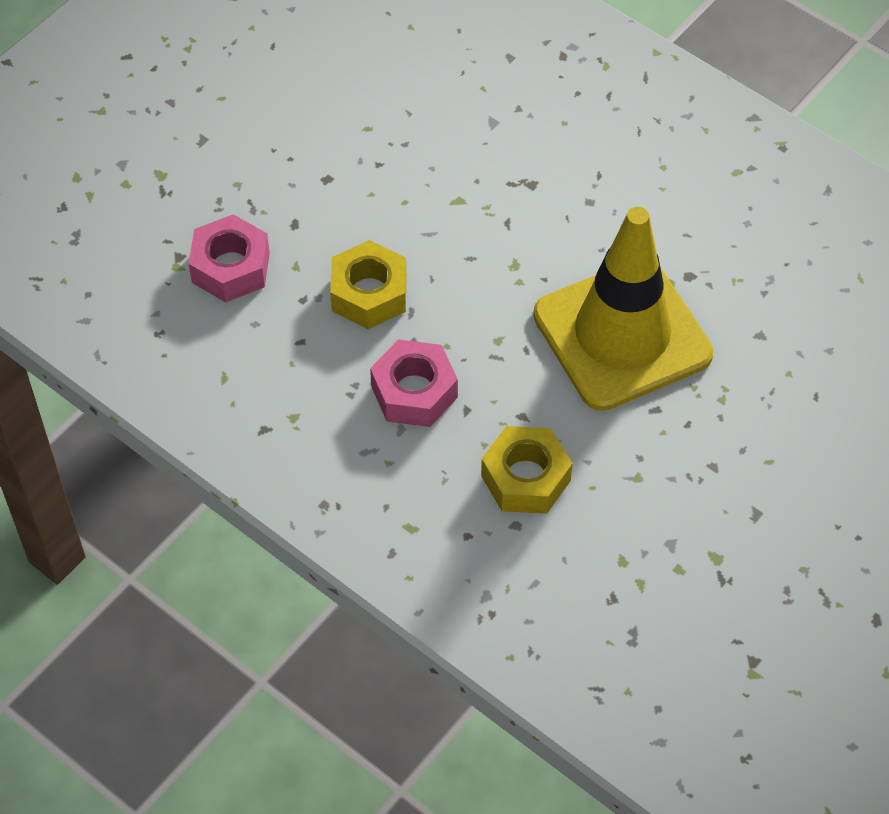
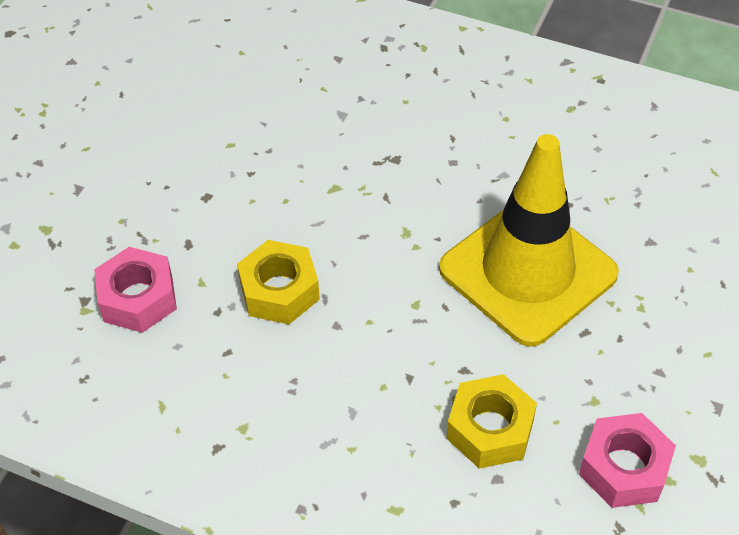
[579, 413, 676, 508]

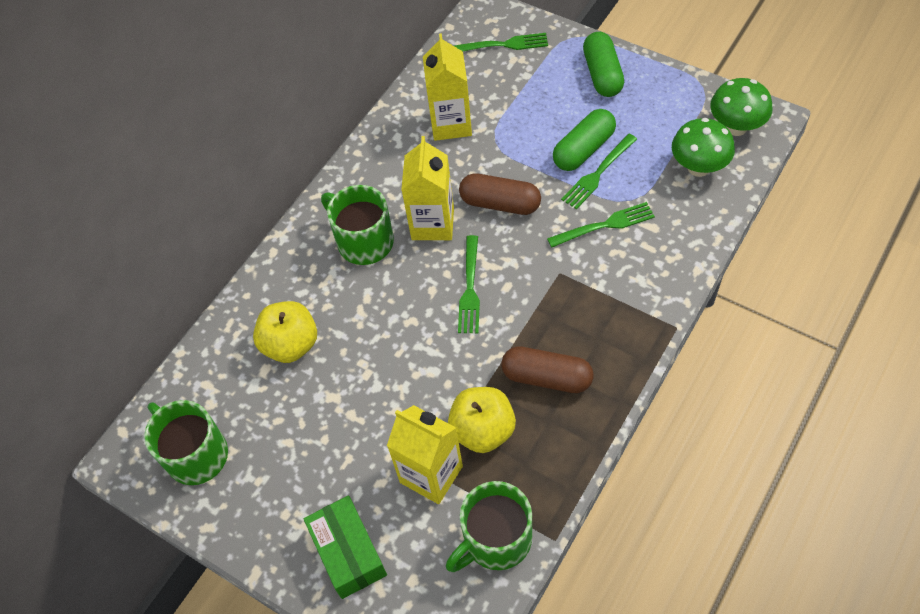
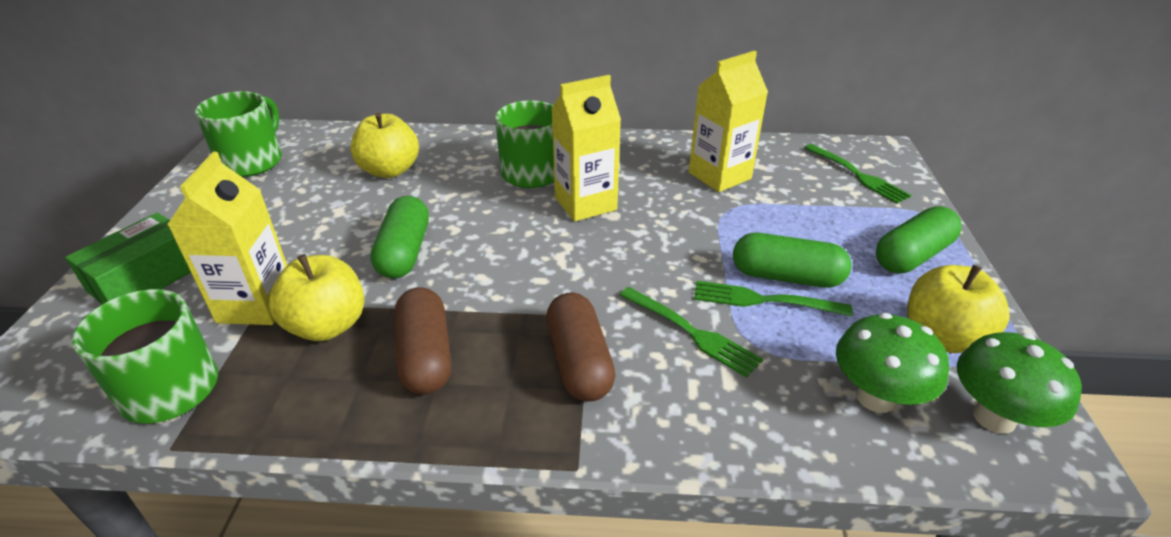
[458, 235, 480, 333] (first image)
[370, 196, 429, 278]
[907, 265, 1010, 353]
[546, 293, 615, 402]

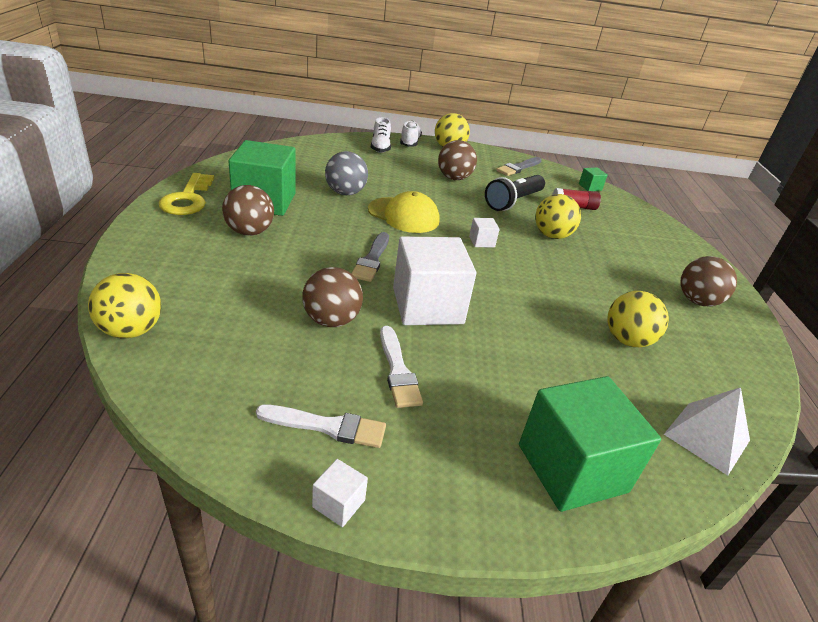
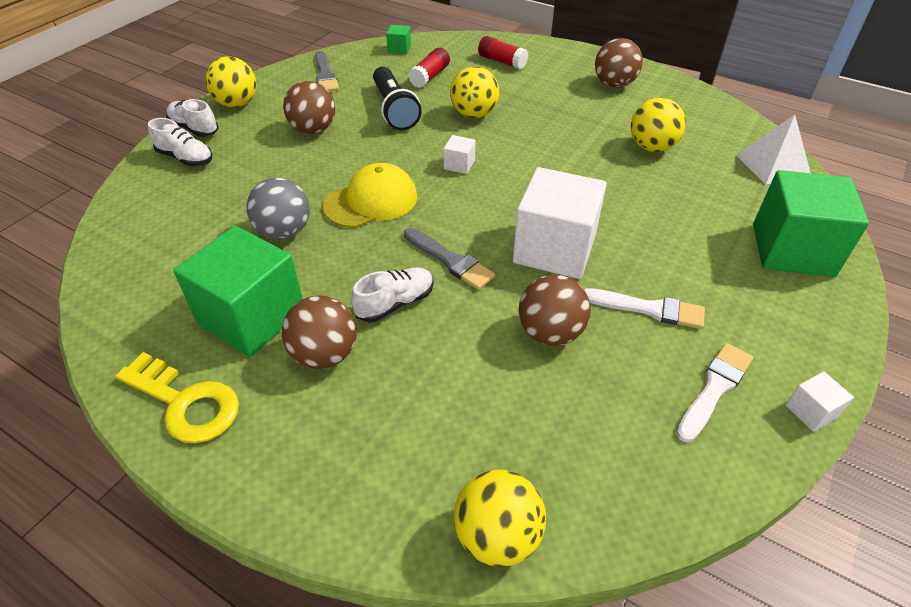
[351, 267, 434, 322]
[478, 36, 529, 69]

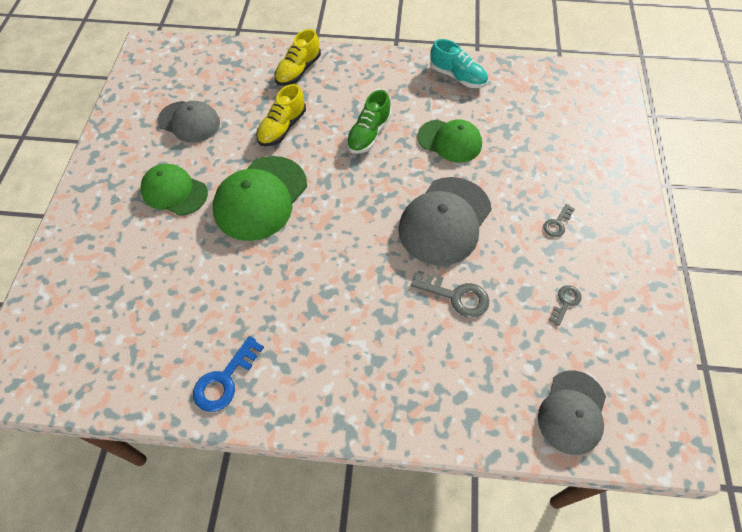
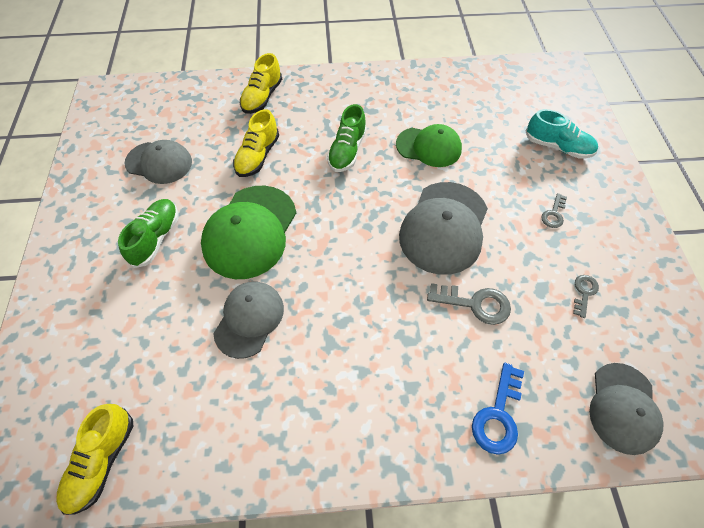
[56, 404, 133, 515]
[213, 282, 284, 359]
[472, 363, 524, 455]
[525, 109, 598, 158]
[118, 199, 179, 268]

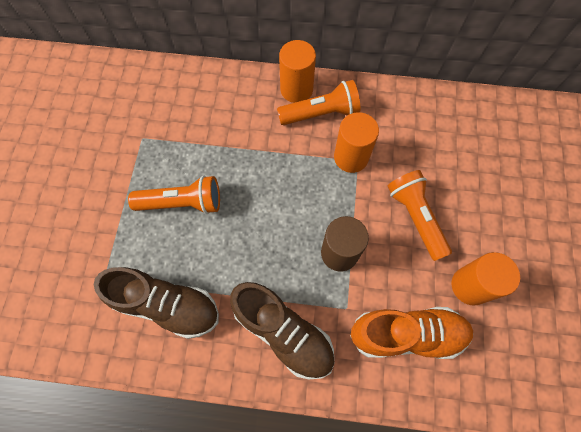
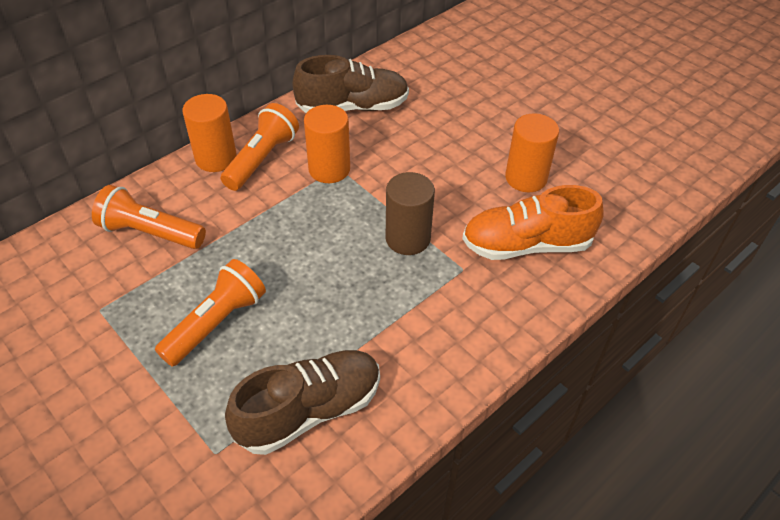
[292, 55, 409, 113]
[92, 185, 206, 249]
[462, 185, 604, 260]

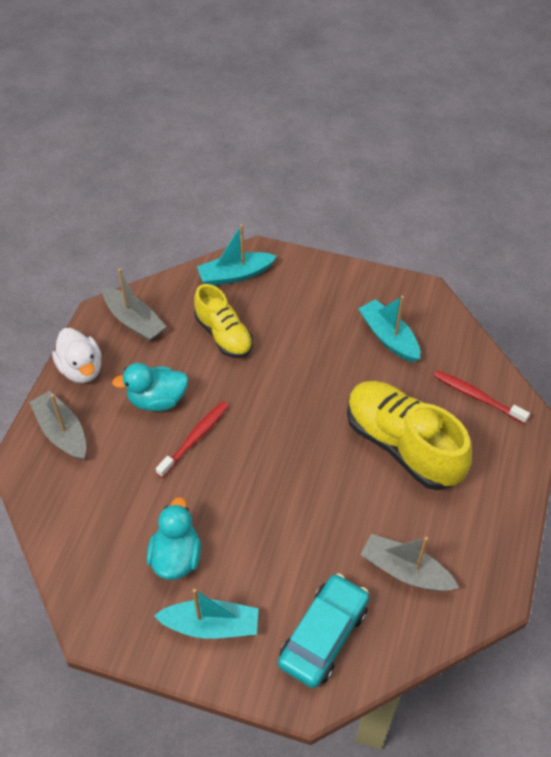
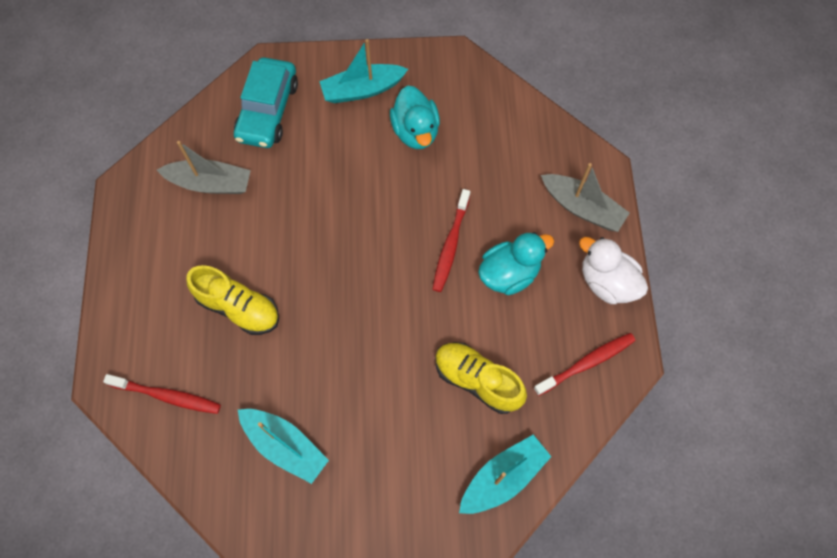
[534, 333, 635, 396]
[186, 265, 279, 335]

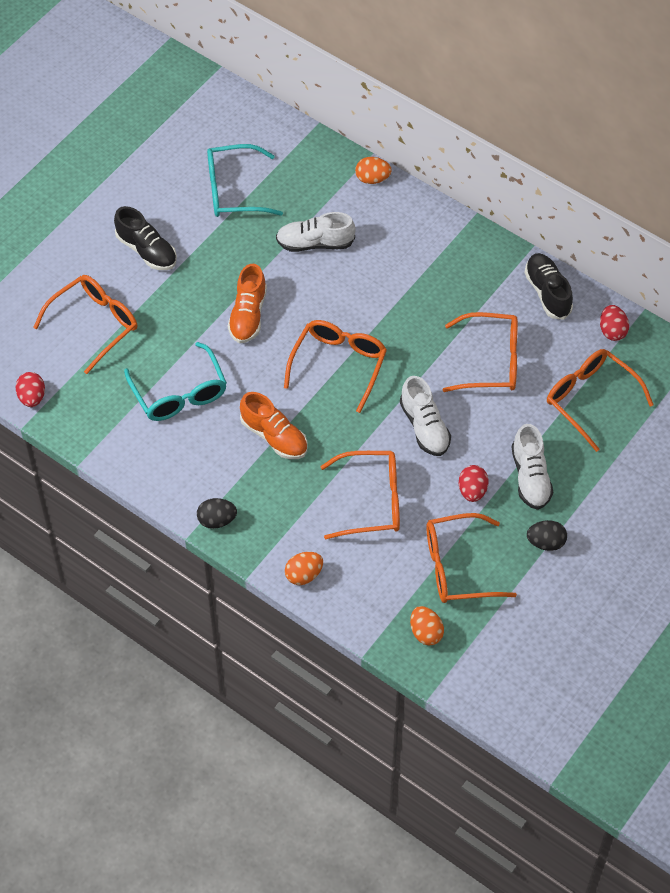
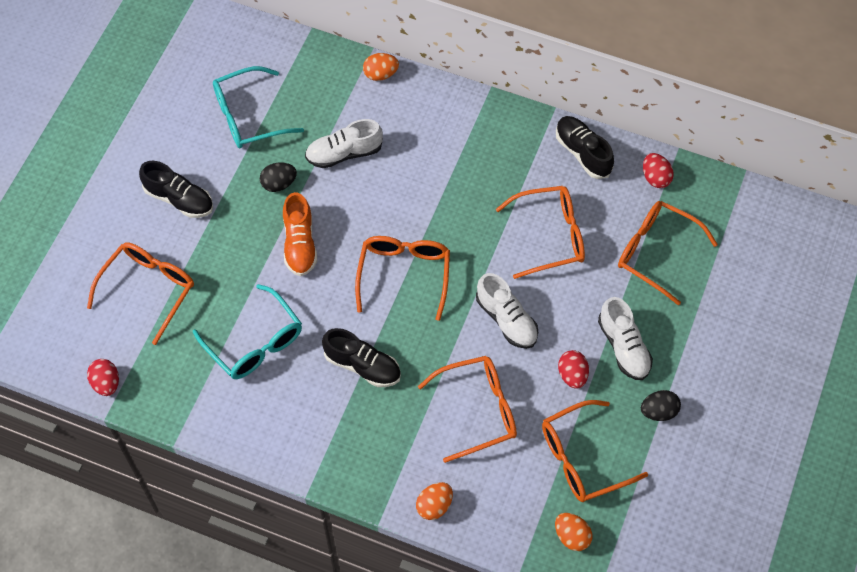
[260, 163, 297, 192]
[322, 328, 401, 387]

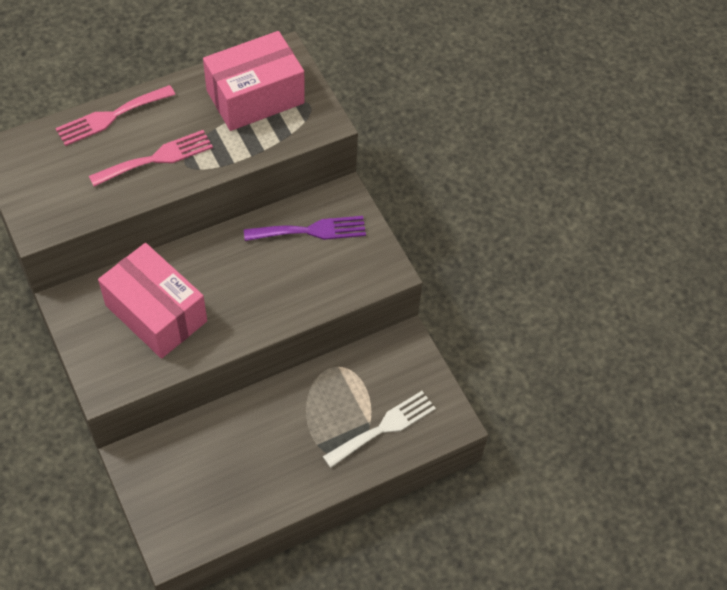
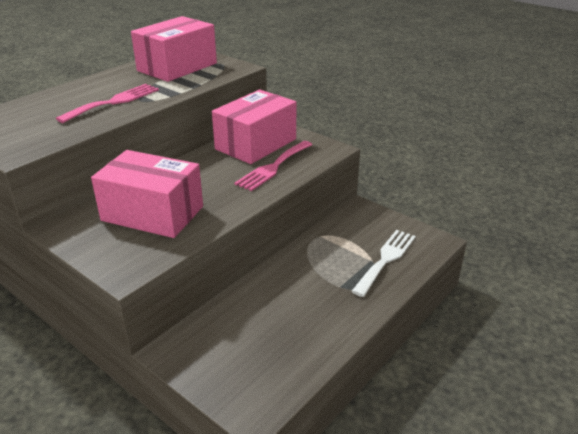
[234, 141, 312, 191]
[212, 90, 296, 164]

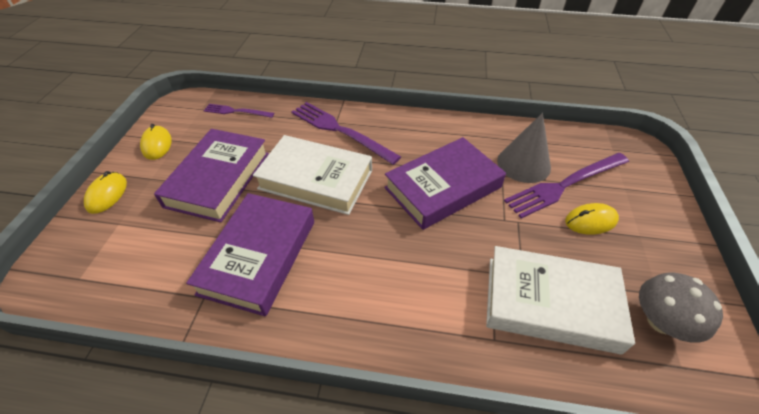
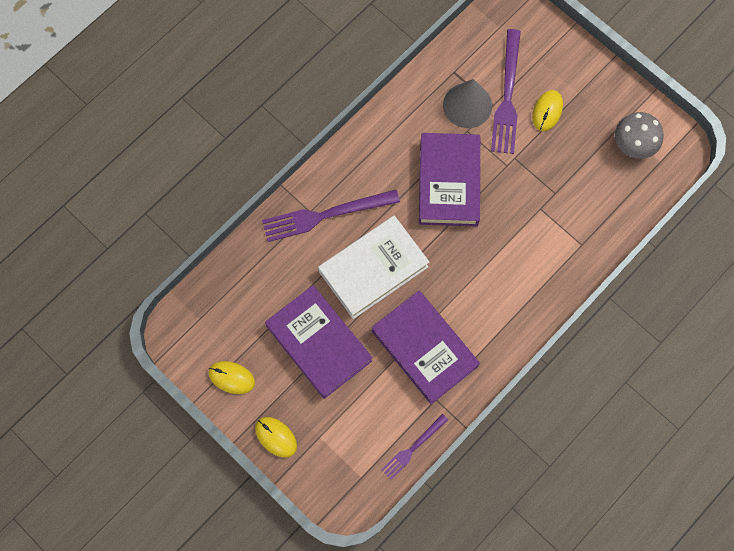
[486, 246, 635, 355] (first image)
[381, 414, 448, 480]

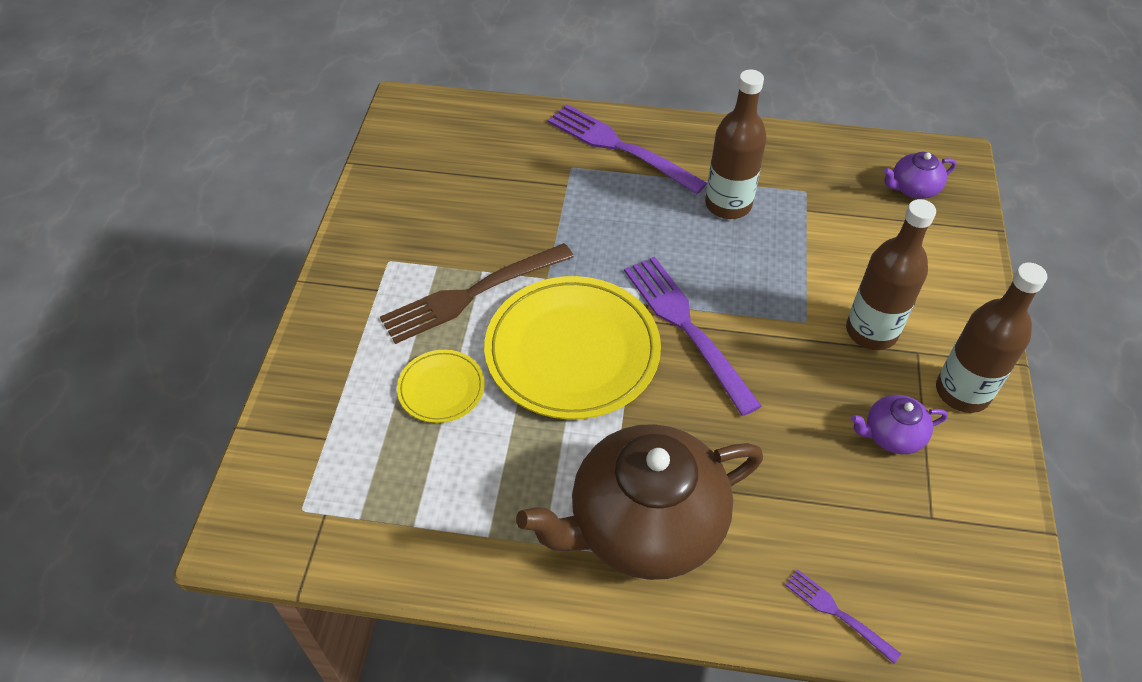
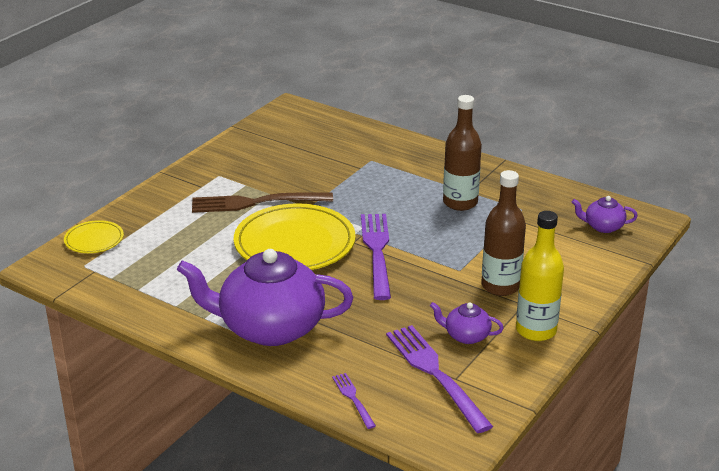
[64, 220, 124, 253]
[386, 325, 493, 433]
[177, 249, 353, 346]
[516, 211, 564, 341]

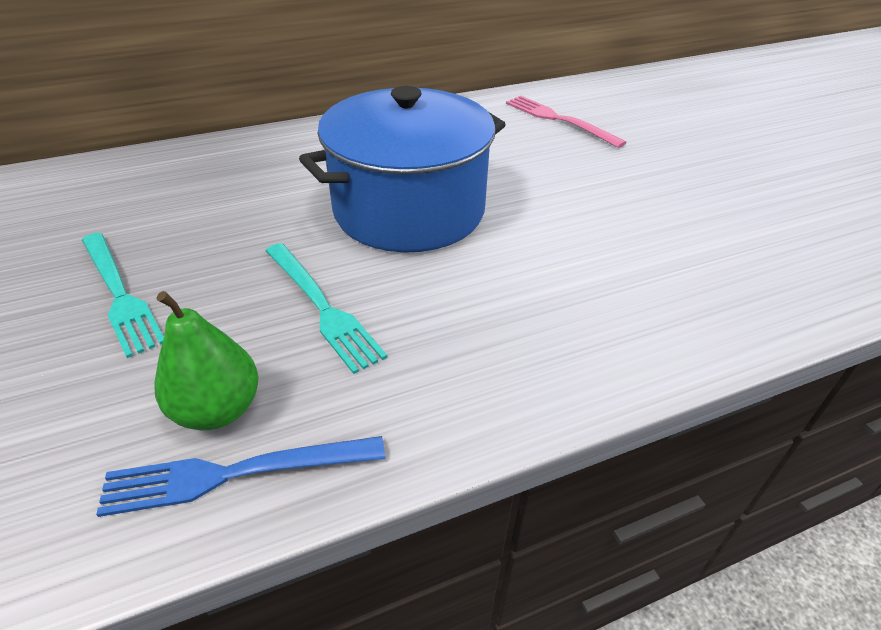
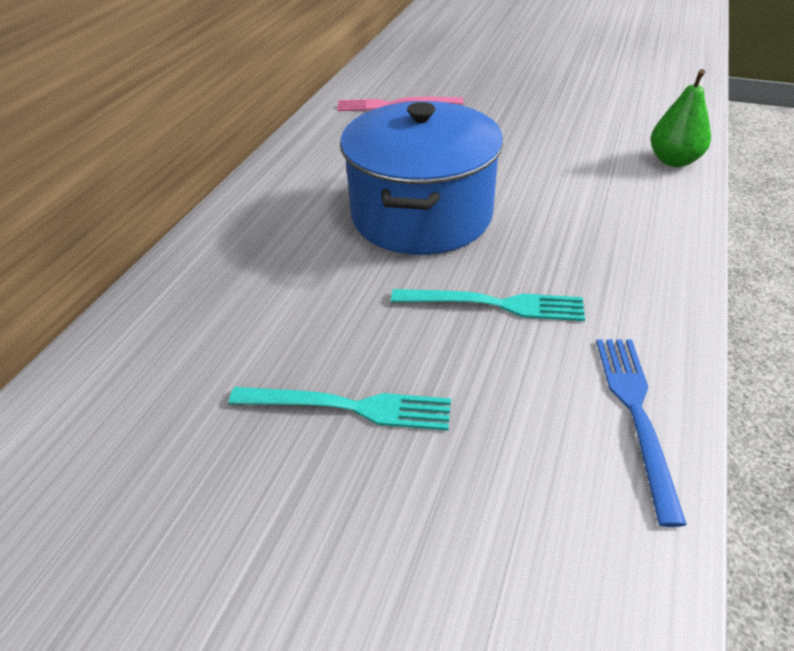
[651, 69, 711, 167]
[596, 339, 687, 527]

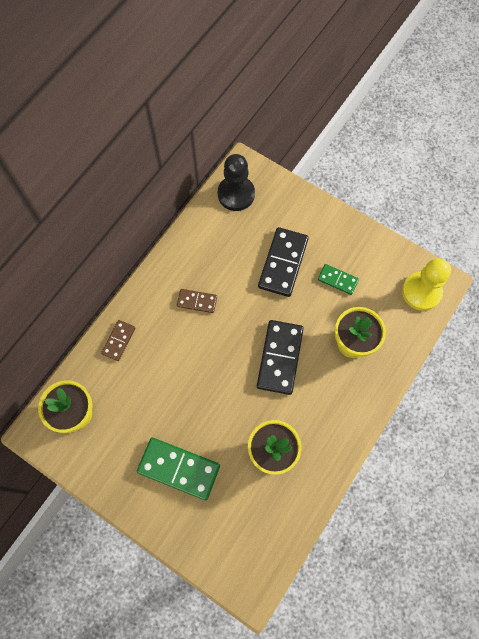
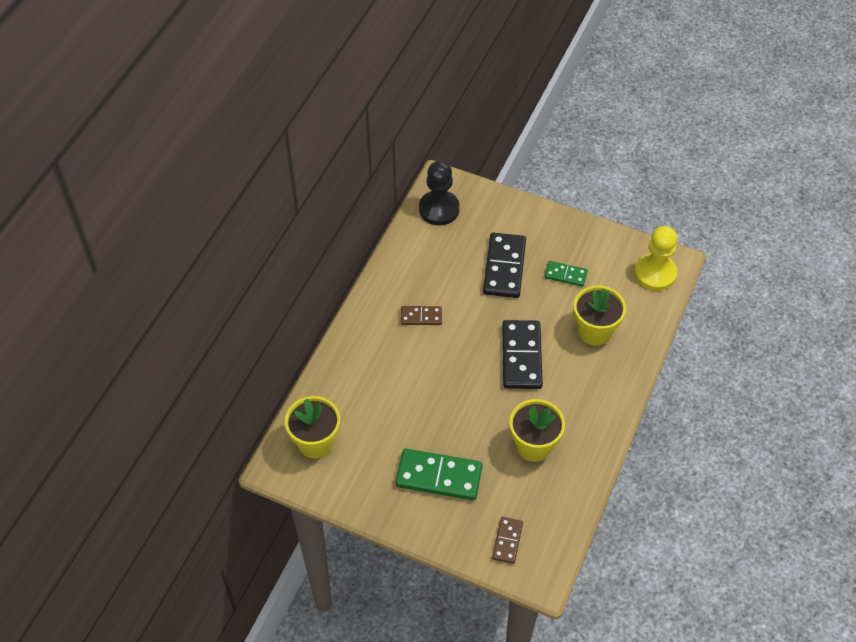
[492, 517, 523, 564]

